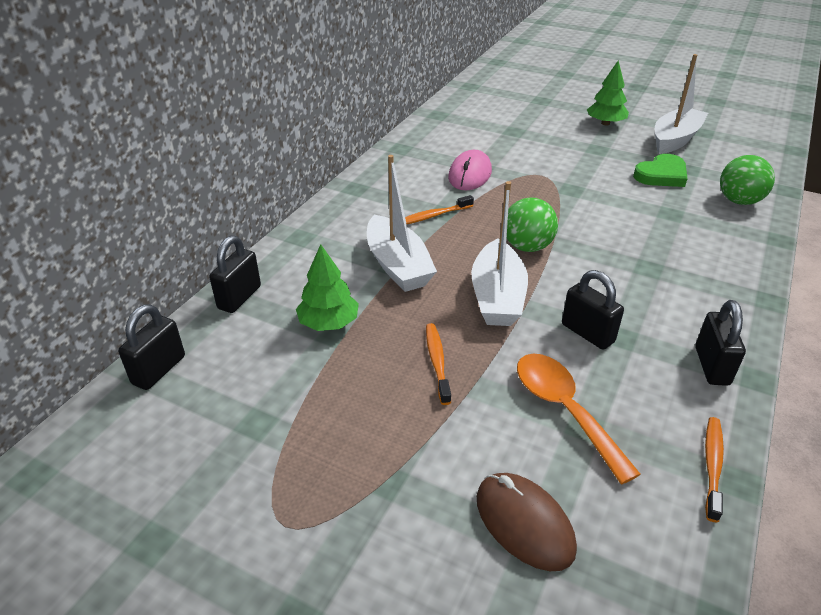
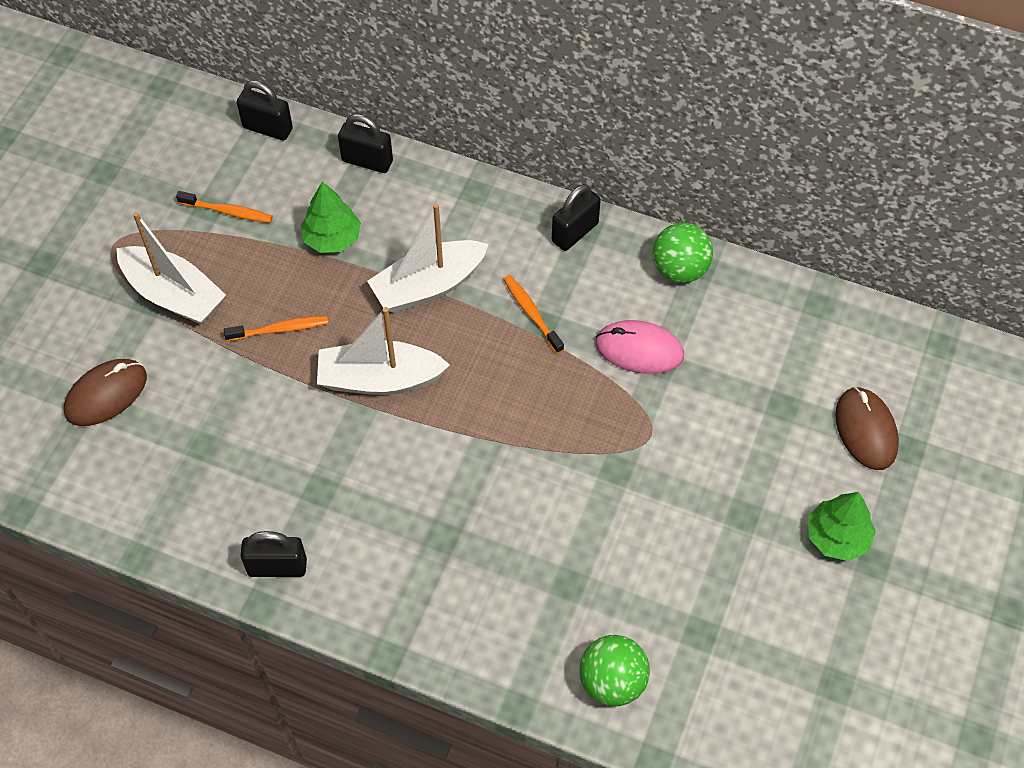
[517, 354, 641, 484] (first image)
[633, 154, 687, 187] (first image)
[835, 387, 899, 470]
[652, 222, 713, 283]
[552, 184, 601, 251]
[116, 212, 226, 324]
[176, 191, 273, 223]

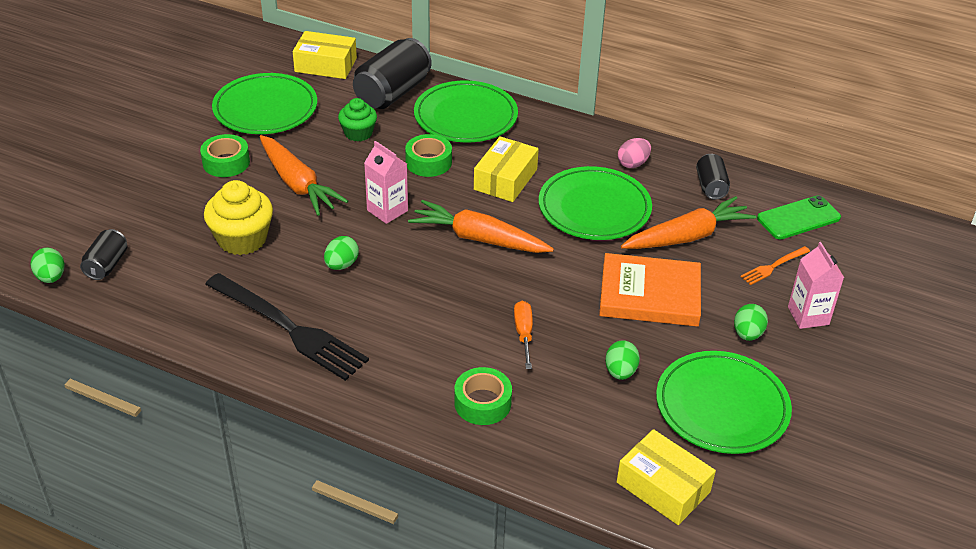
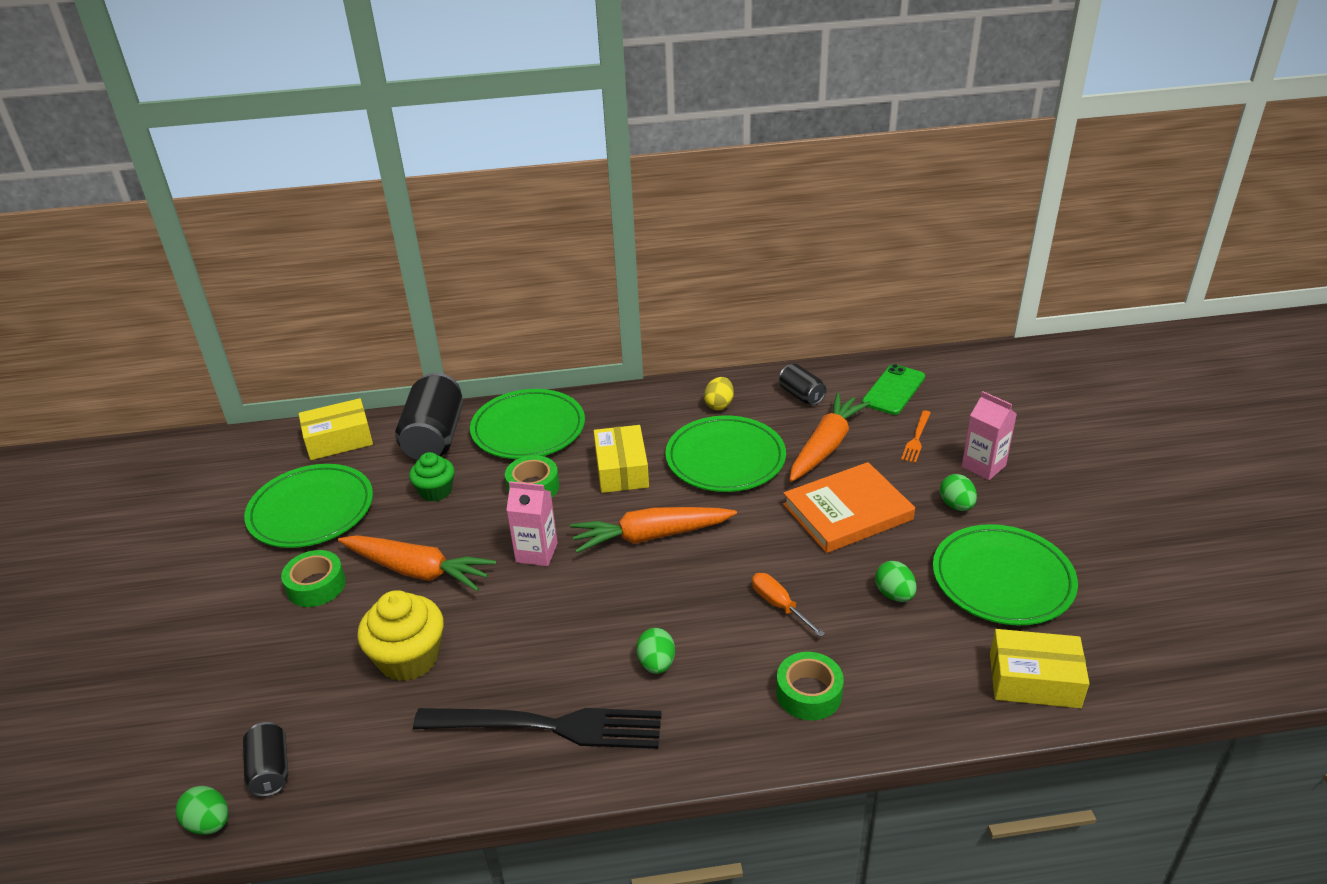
[636, 628, 675, 674]
[704, 377, 734, 410]

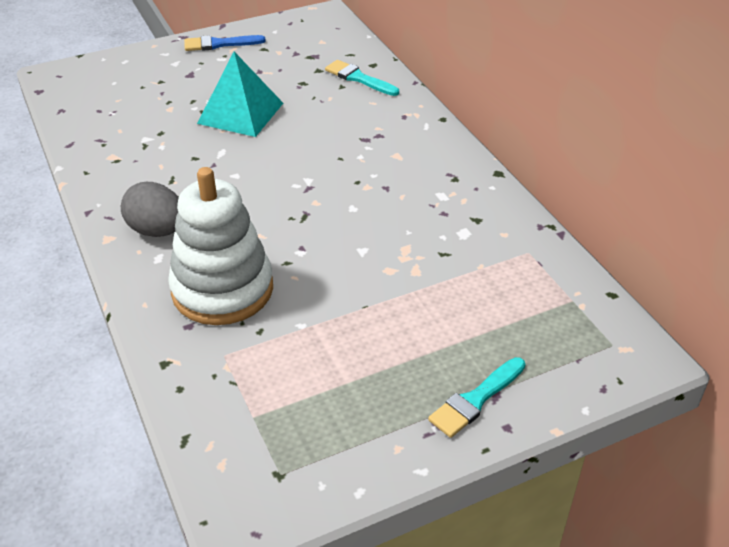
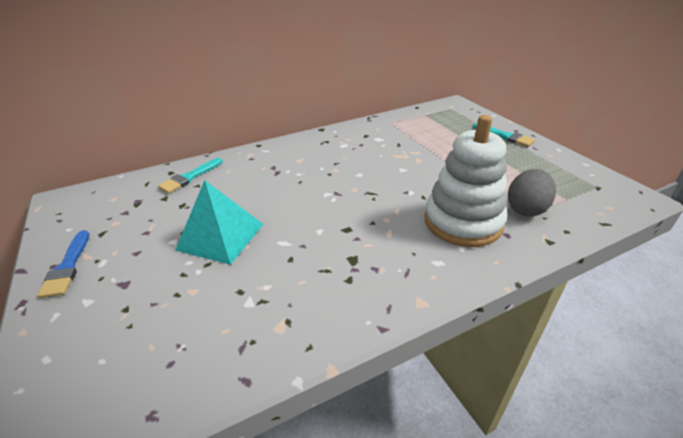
[508, 169, 556, 217]

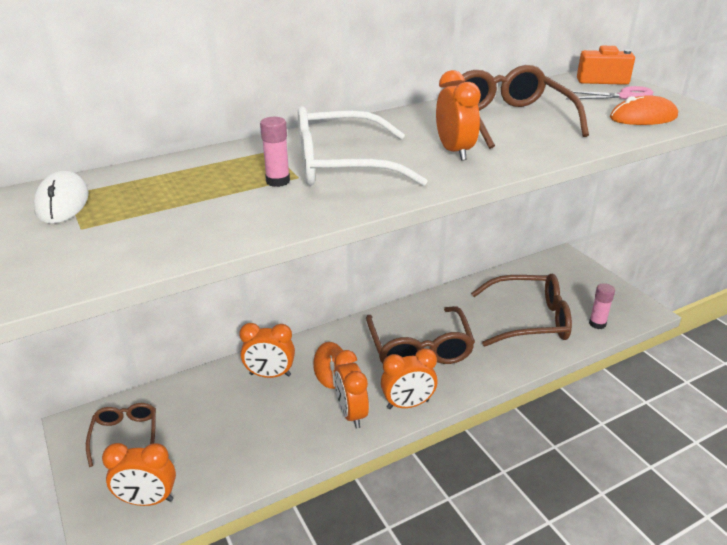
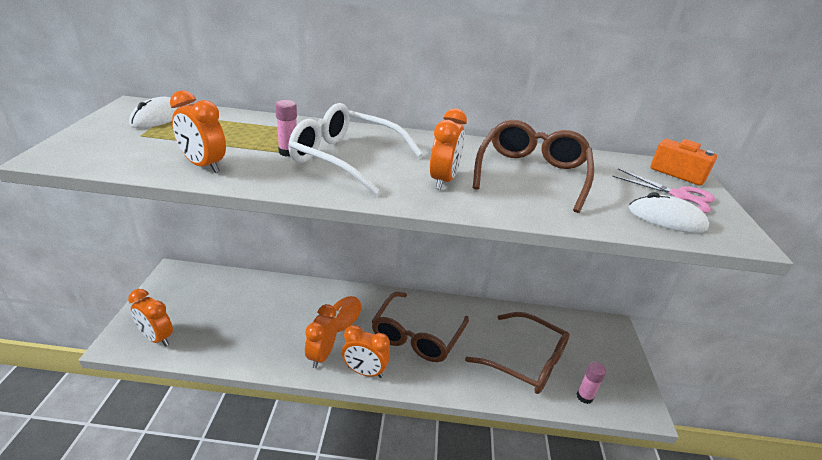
[86, 403, 156, 467] (first image)
[170, 90, 226, 173]
[629, 192, 709, 233]

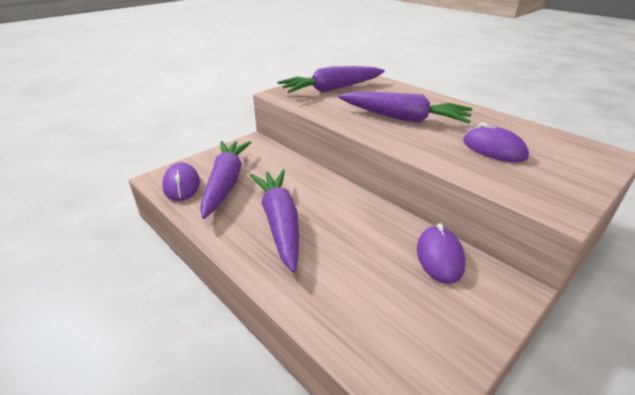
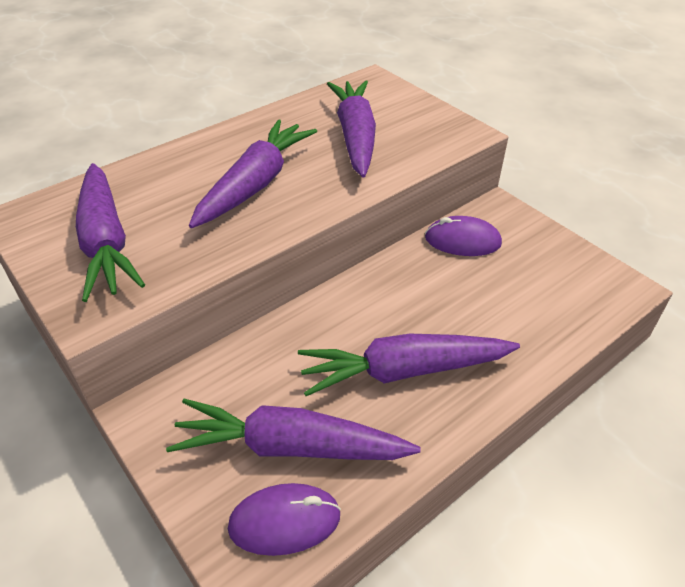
[327, 80, 376, 177]

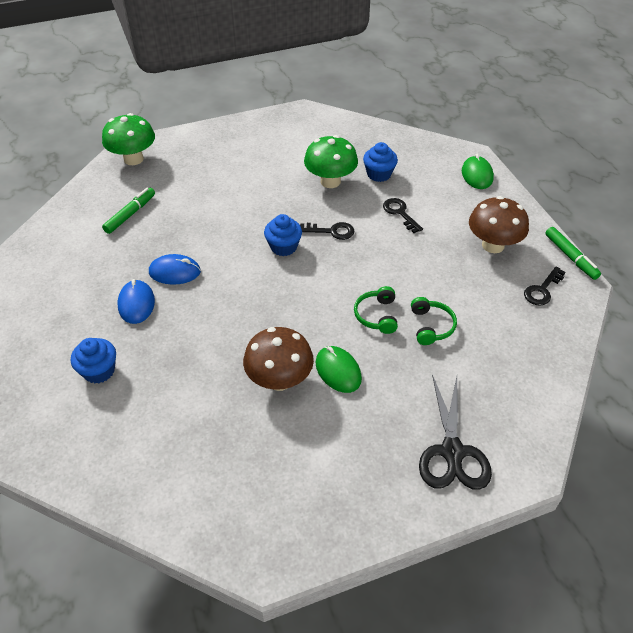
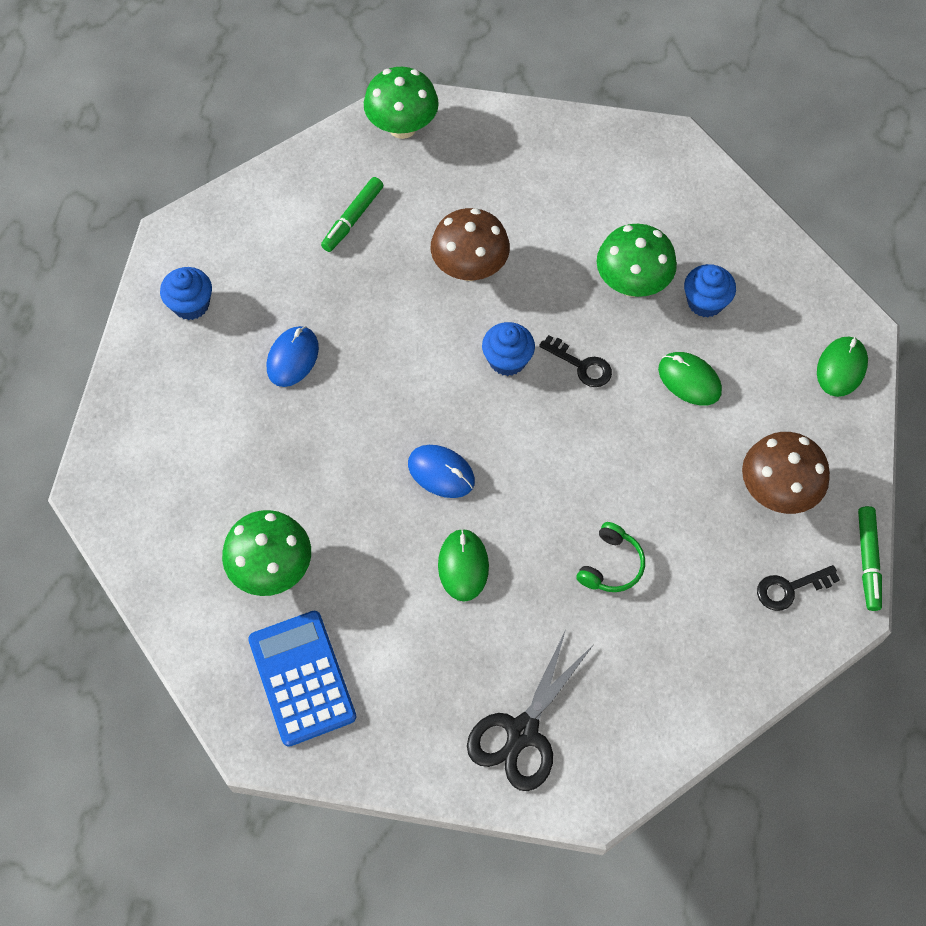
[354, 286, 398, 334] (first image)
[222, 510, 311, 596]
[248, 611, 356, 747]
[160, 267, 212, 320]
[408, 445, 475, 498]
[431, 208, 510, 281]
[658, 352, 722, 406]
[321, 177, 383, 252]

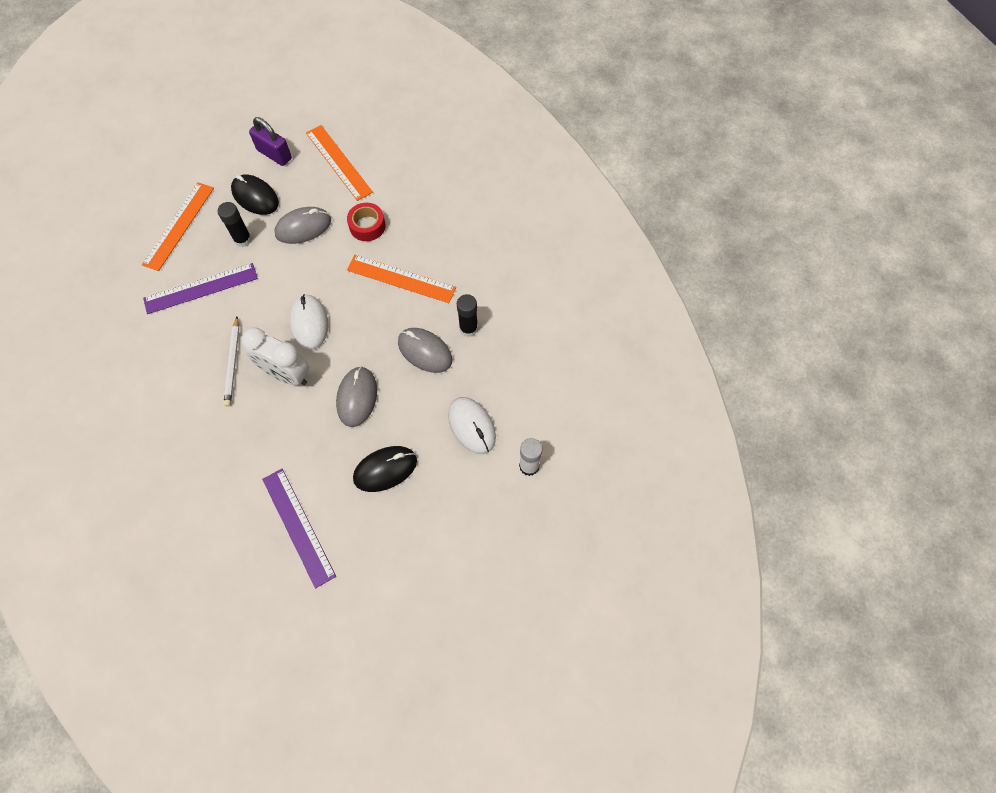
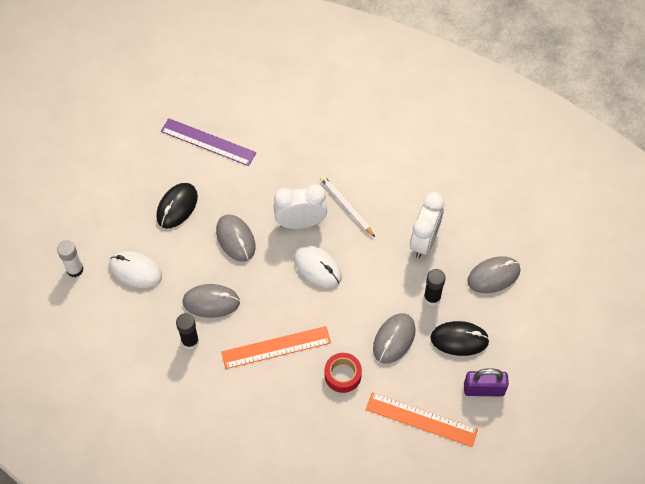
[467, 256, 520, 293]
[410, 192, 444, 258]

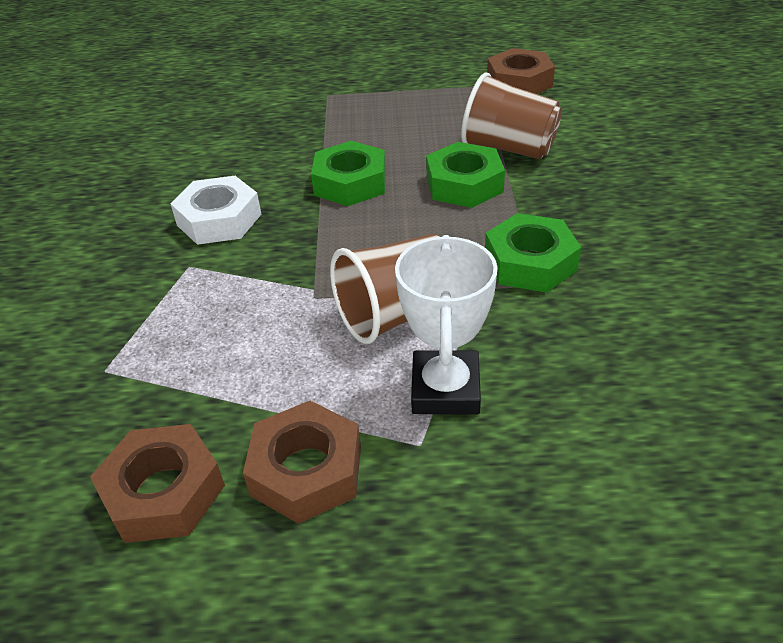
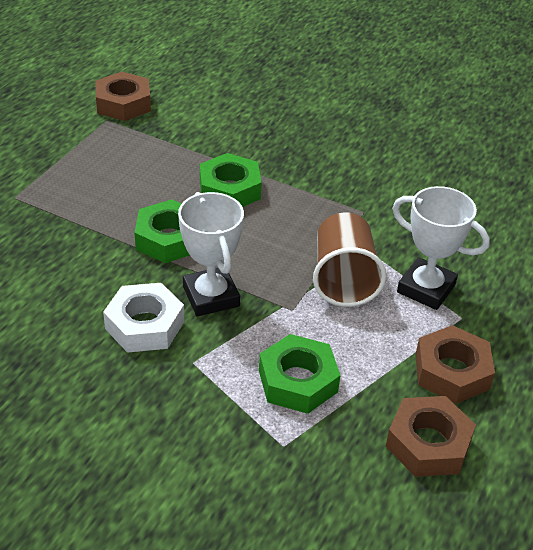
[461, 73, 562, 159] (first image)
[178, 192, 244, 316]
[259, 334, 341, 414]

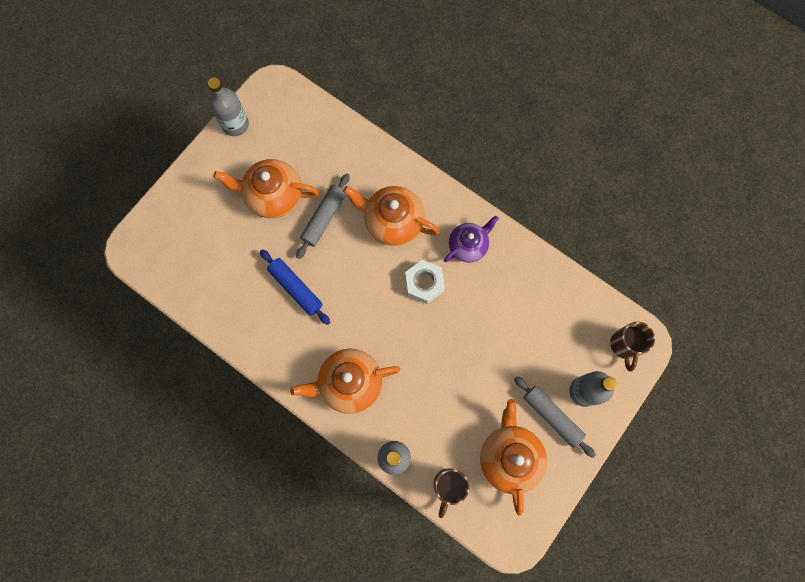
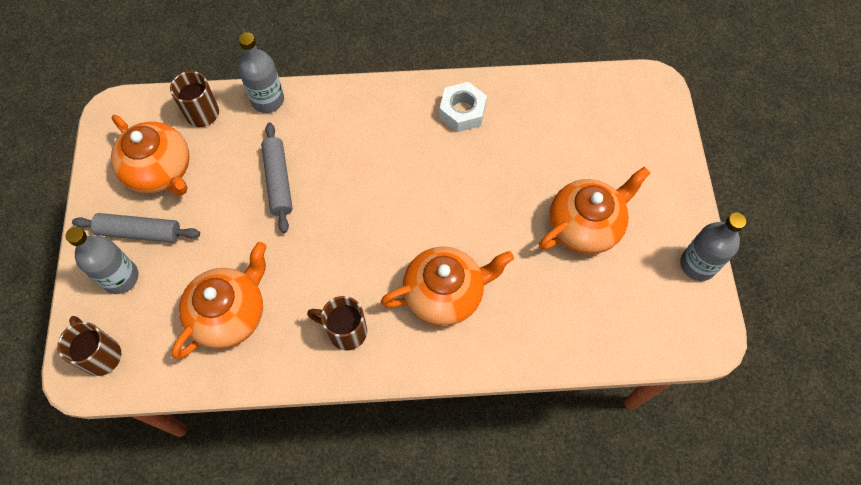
[260, 249, 330, 325] (first image)
[172, 242, 267, 359]
[261, 122, 293, 233]
[439, 82, 487, 132]
[307, 296, 367, 351]

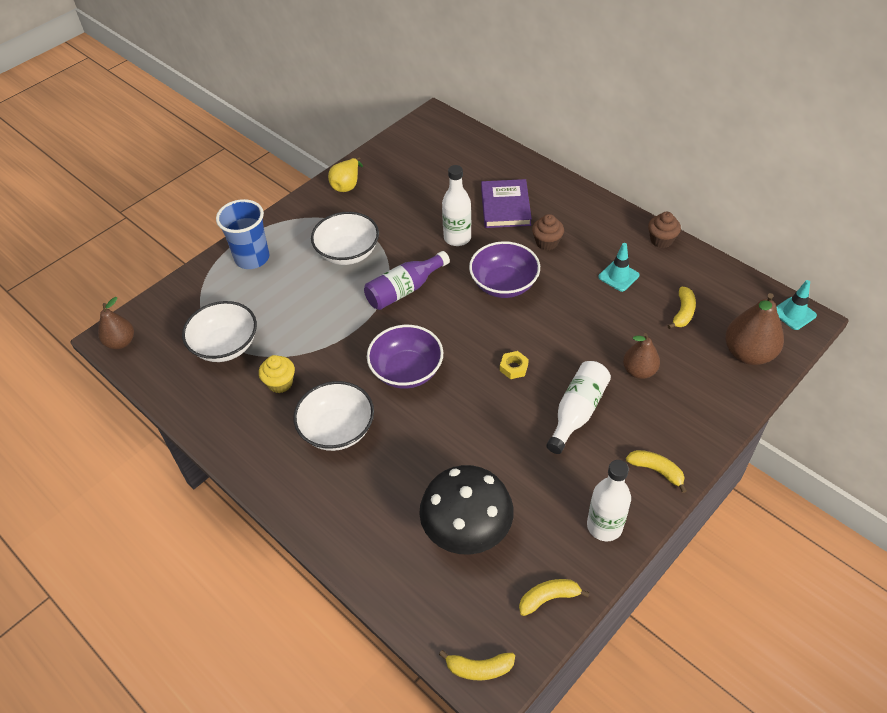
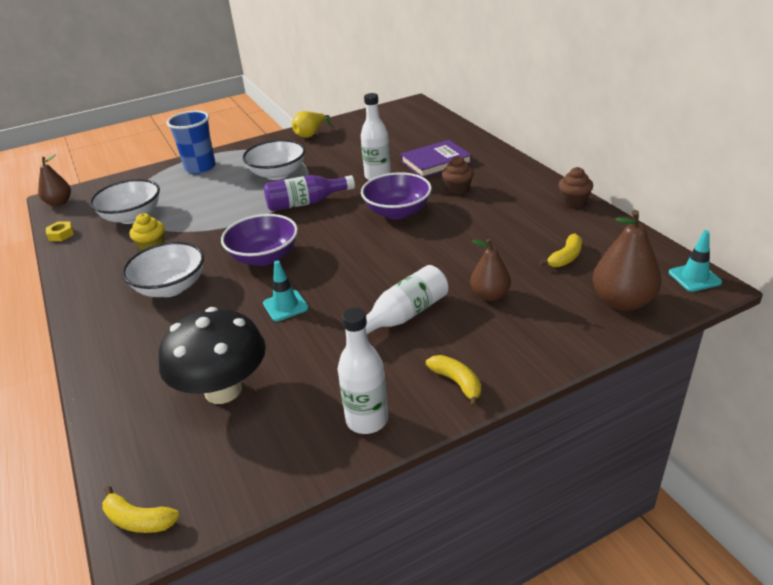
[519, 579, 590, 616] (first image)
[46, 221, 74, 241]
[263, 260, 309, 321]
[400, 140, 472, 177]

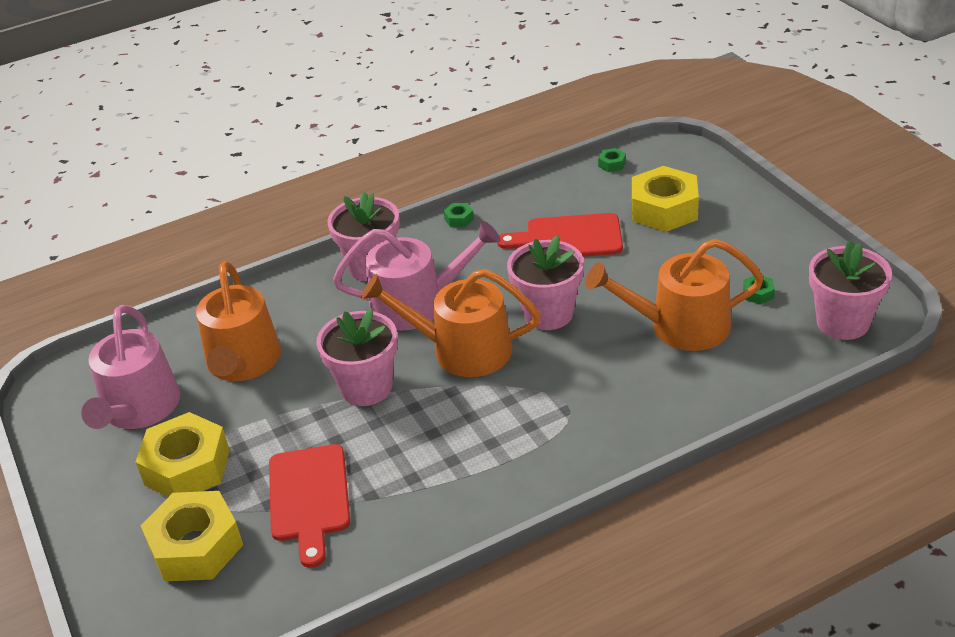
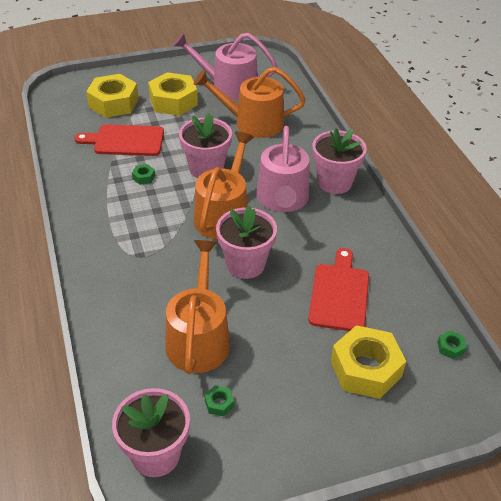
[132, 164, 155, 185]

